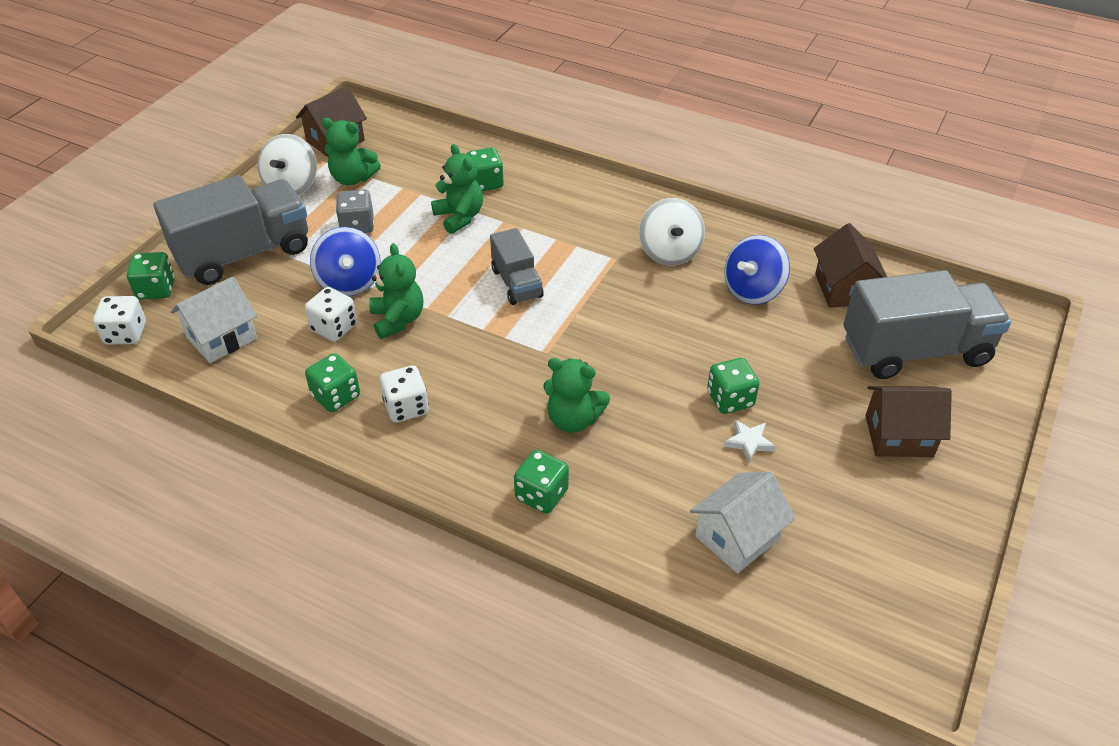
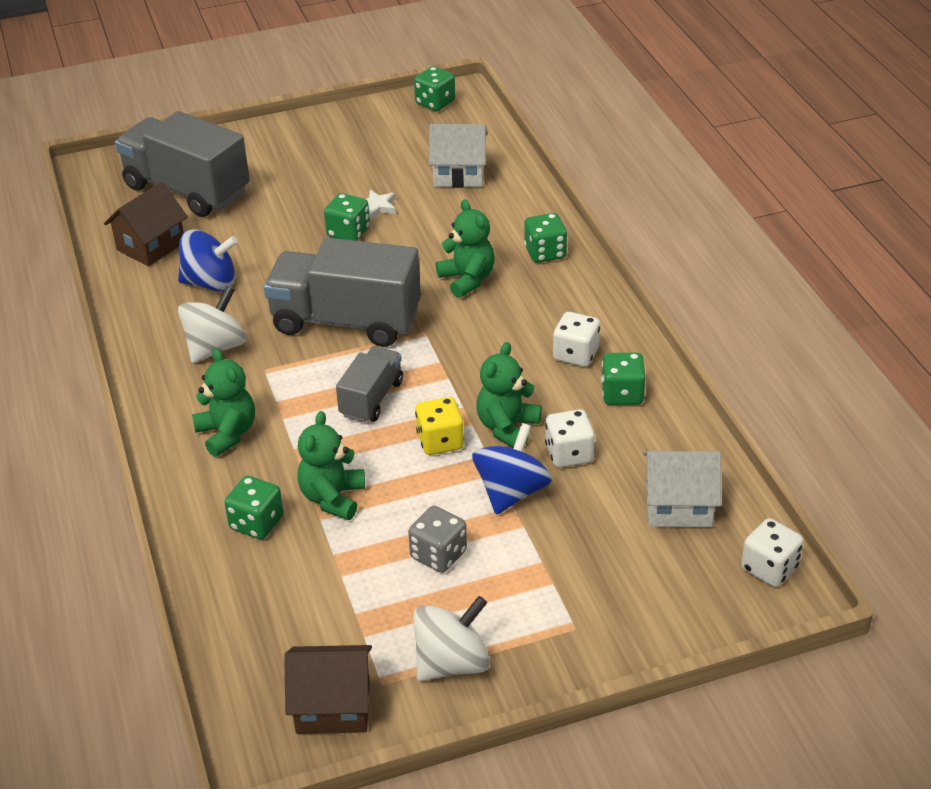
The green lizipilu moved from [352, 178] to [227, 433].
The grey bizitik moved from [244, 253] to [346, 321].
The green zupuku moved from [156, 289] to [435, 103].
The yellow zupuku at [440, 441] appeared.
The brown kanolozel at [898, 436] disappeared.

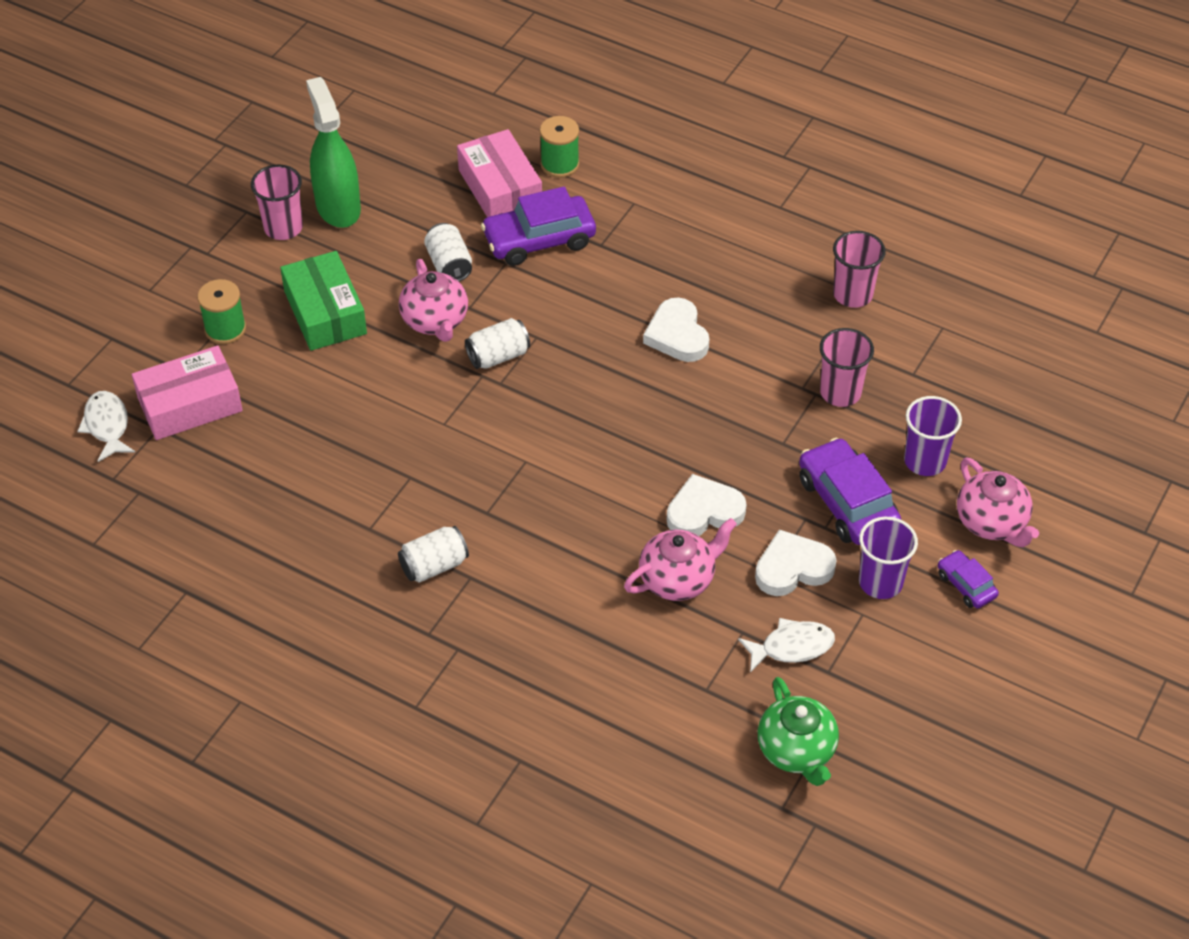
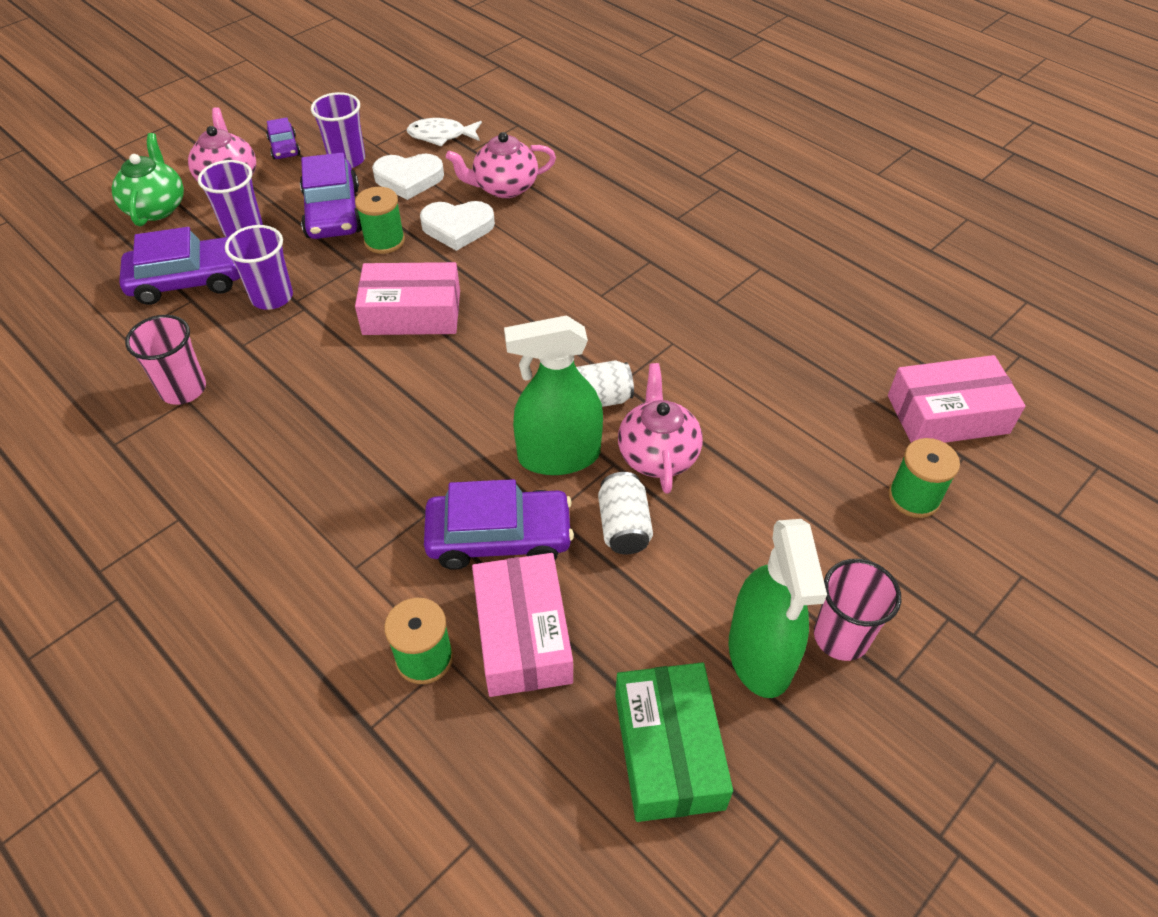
The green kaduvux moved from [797, 751] to [156, 208].
The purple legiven at [188, 280] appeared.
The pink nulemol at [840, 392] became the purple nulemol at [272, 297].
The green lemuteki at [384, 241] appeared.
The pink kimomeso at [412, 312] appeared.
The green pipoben at [558, 456] appeared.
The green kimomeso moved from [325, 312] to [668, 750].
The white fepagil at [107, 426] disappeared.
The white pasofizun at [434, 565] disappeared.
The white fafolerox at [677, 335] disappeared.

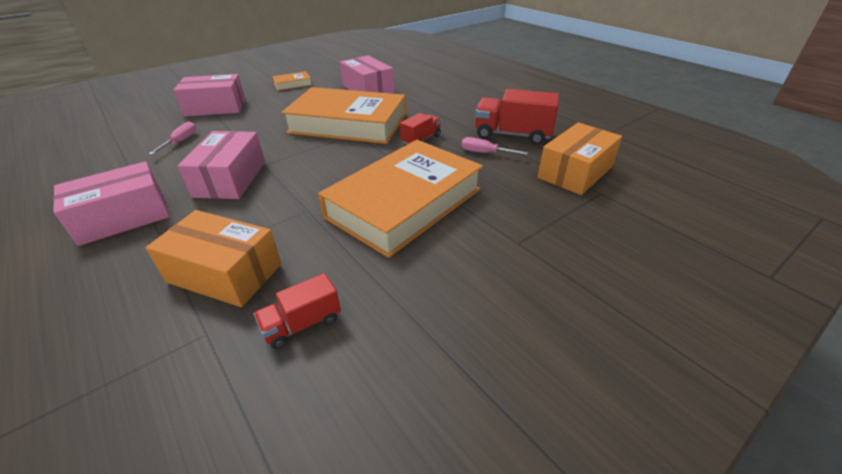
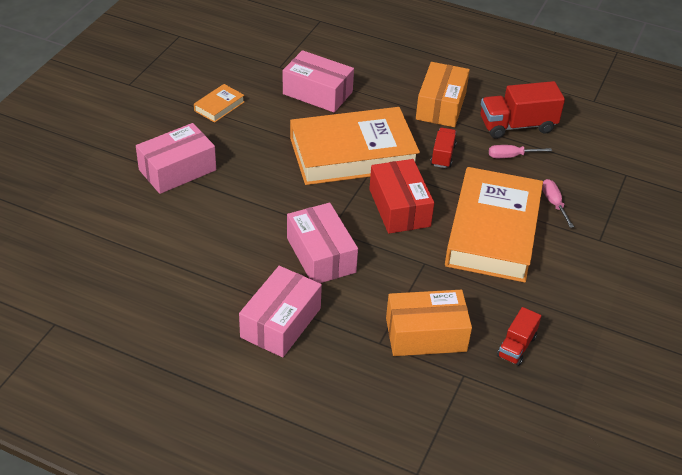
The red kimomeso at [399, 207] appeared.
The orange kimomeso moved from [575, 172] to [441, 106].
The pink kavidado moved from [180, 142] to [554, 203].

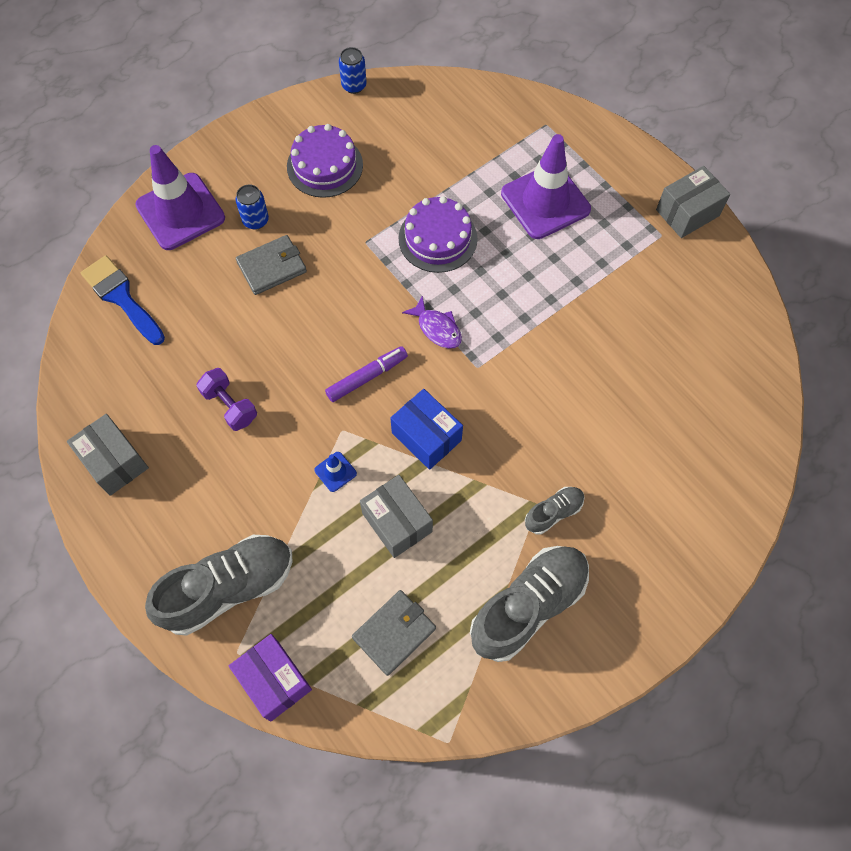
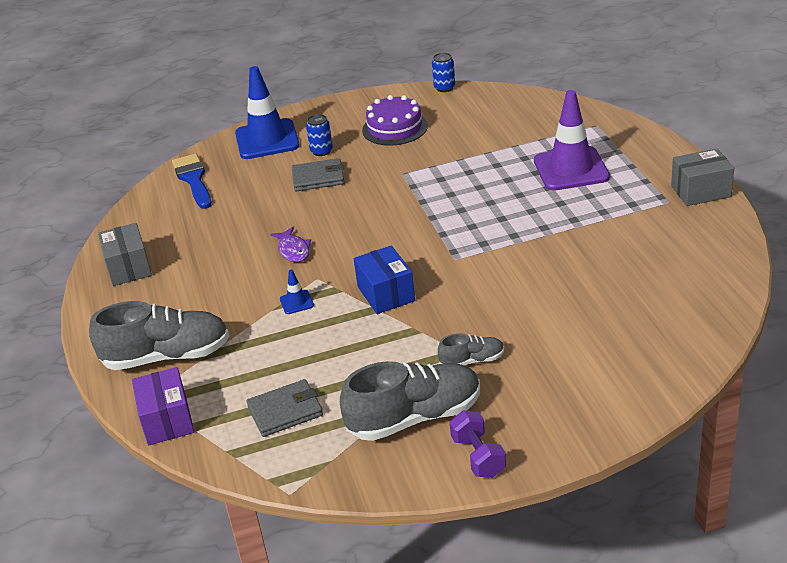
The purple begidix at [180, 212] became the blue begidix at [267, 140].
The purple fepagil moved from [437, 328] to [293, 250].
The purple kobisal moved from [230, 406] to [478, 457].
The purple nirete at [367, 377] disappeared.
The grey kimomeso at [397, 522] disappeared.
The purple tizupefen at [437, 238] disappeared.

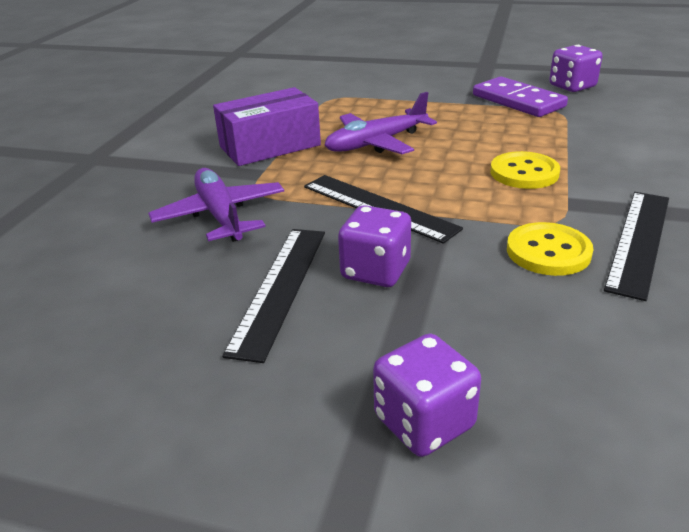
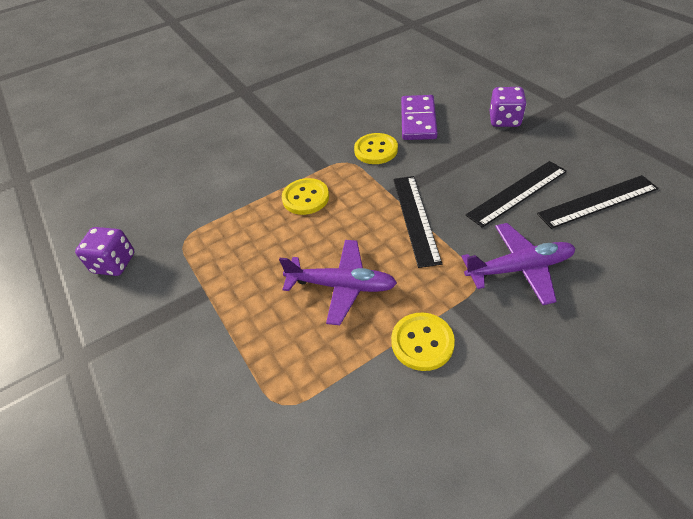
The purple kimomeso at [270, 146] was replaced by the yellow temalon at [422, 342].
The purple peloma moved from [518, 101] to [418, 120].
The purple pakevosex at [220, 215] turned 120 degrees counterclockwise.
The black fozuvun moved from [639, 241] to [597, 201].
The purple zupuku at [375, 271] disappeared.

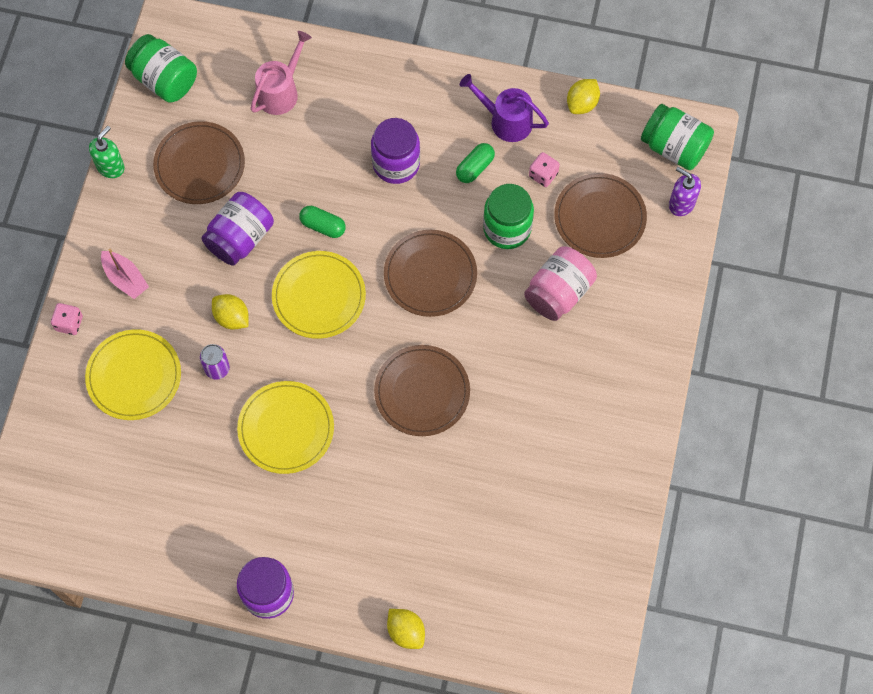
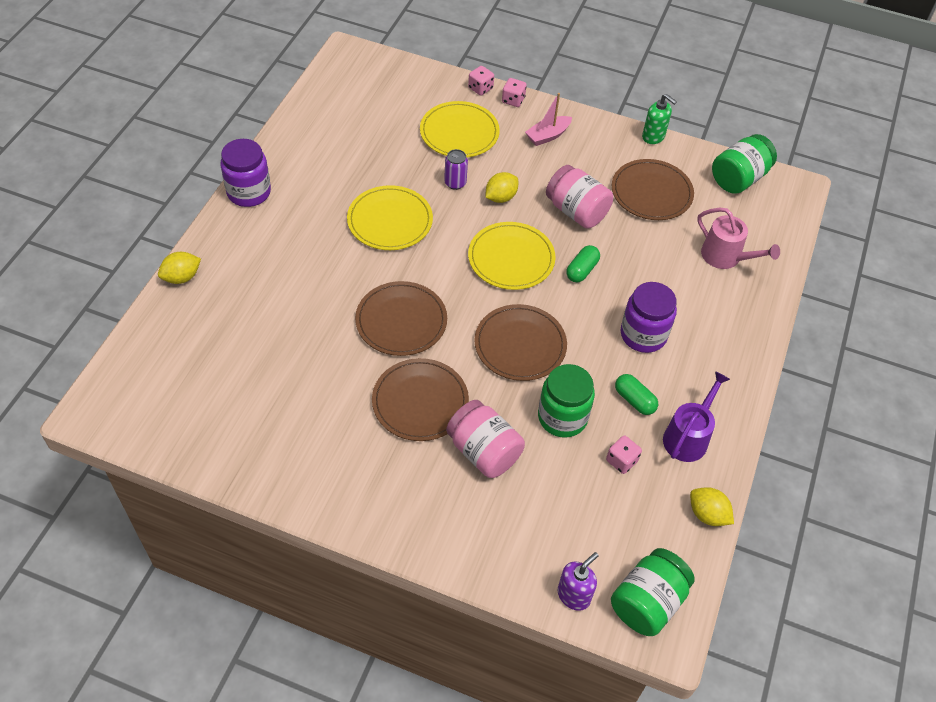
The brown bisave moved from [600, 217] to [420, 402].
The pink zupuku at [480, 88] appeared.
The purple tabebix at [240, 238] became the pink tabebix at [576, 211].

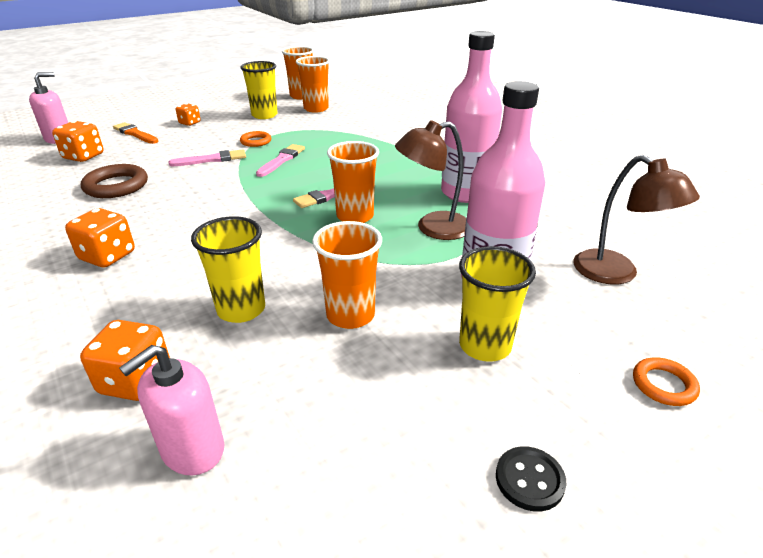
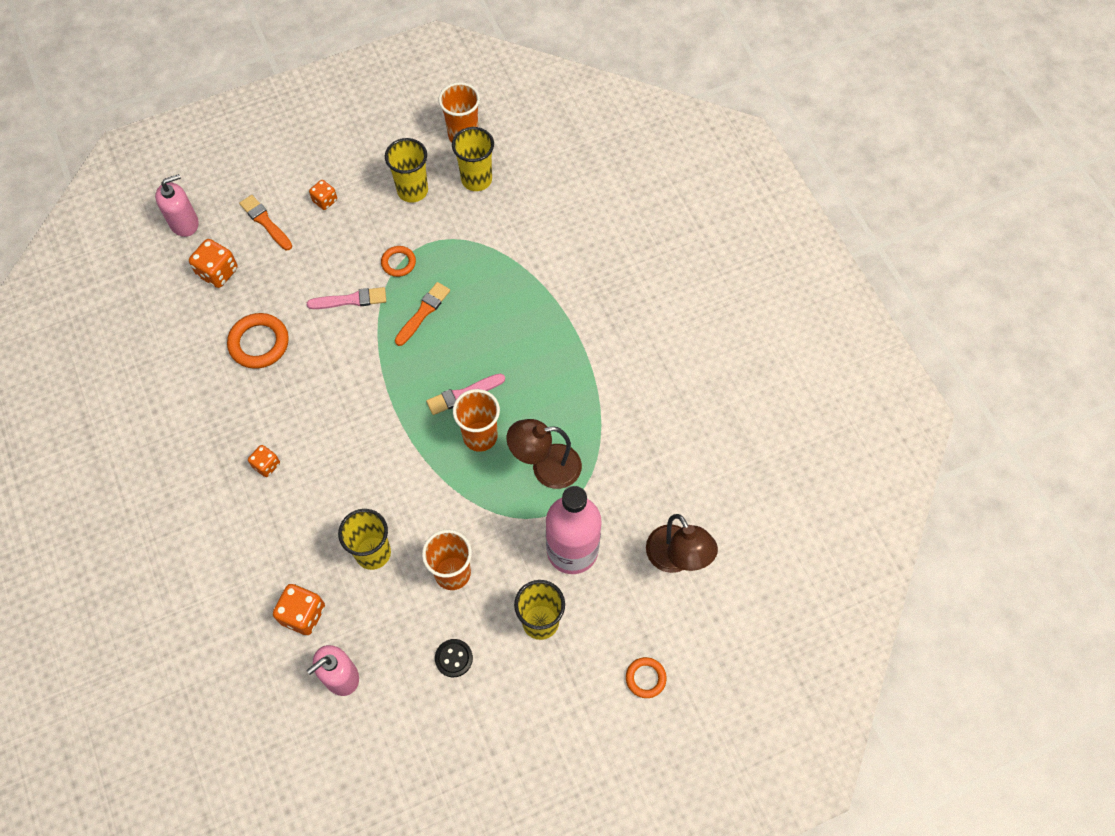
The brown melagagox at [116, 186] became the orange melagagox at [259, 343].
The orange zupuku at [108, 256] changed to 0.62 times the size.
The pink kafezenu at [282, 160] became the orange kafezenu at [423, 312].
The black temalon moved from [529, 480] to [453, 658].
The orange nulemol at [316, 109] became the yellow nulemol at [476, 179].
The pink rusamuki at [465, 193] disappeared.

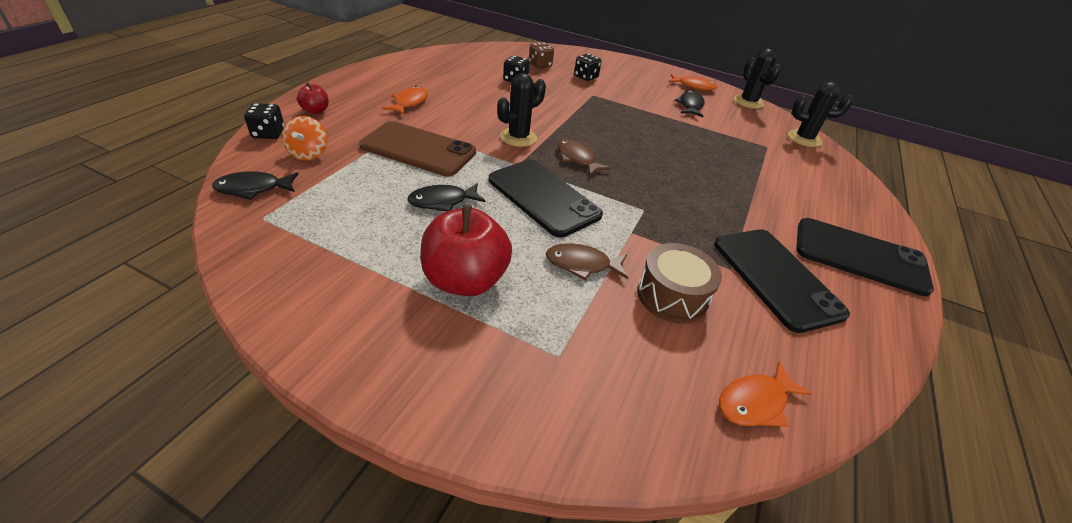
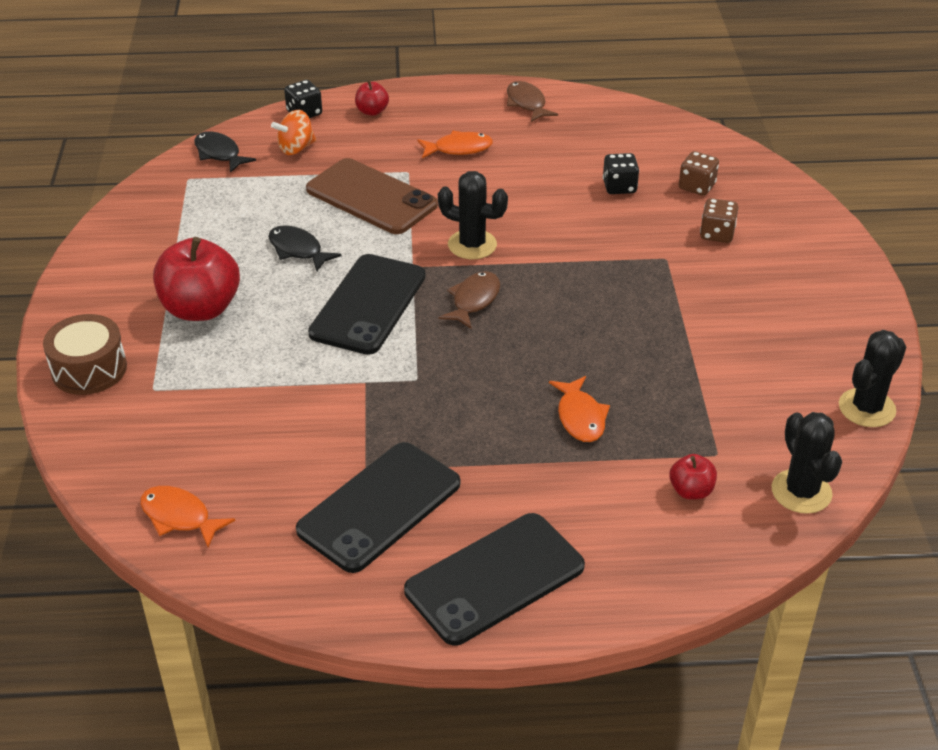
The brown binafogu moved from [672, 296] to [89, 369].
The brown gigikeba at [418, 149] turned 45 degrees counterclockwise.
The black gigikeba at [860, 256] turned 60 degrees clockwise.
The brown fepagil moved from [582, 264] to [527, 103].
The orange fepagil moved from [693, 86] to [580, 417].
The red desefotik at [691, 491] appeared.
The black zupuku at [586, 77] became the brown zupuku at [717, 234].
The black fepagil at [690, 106] disappeared.

